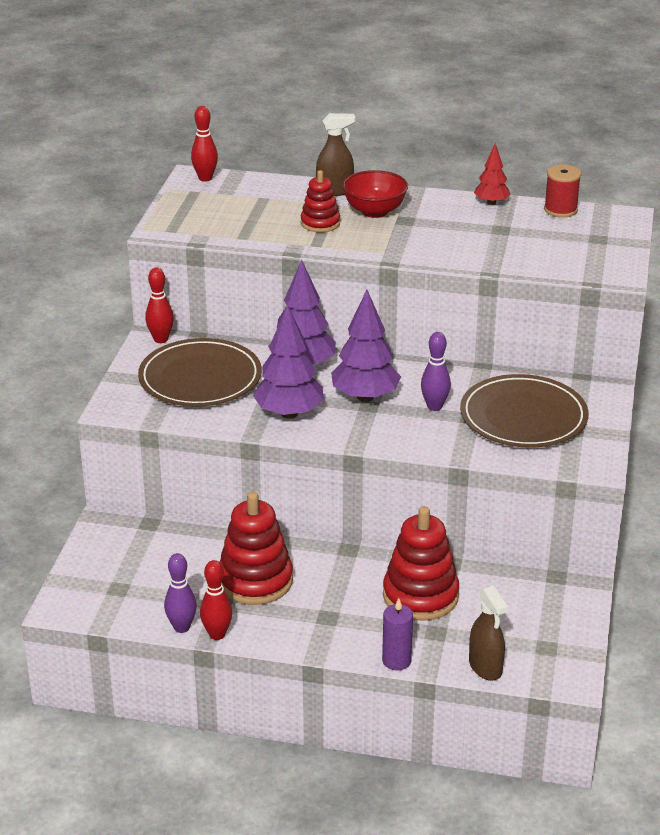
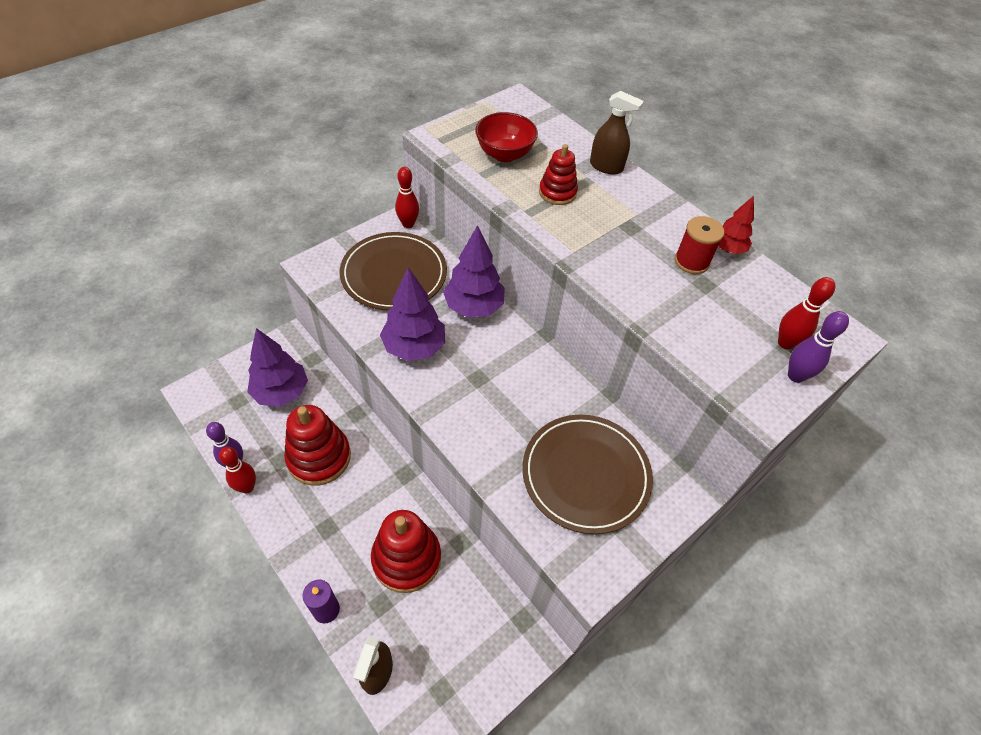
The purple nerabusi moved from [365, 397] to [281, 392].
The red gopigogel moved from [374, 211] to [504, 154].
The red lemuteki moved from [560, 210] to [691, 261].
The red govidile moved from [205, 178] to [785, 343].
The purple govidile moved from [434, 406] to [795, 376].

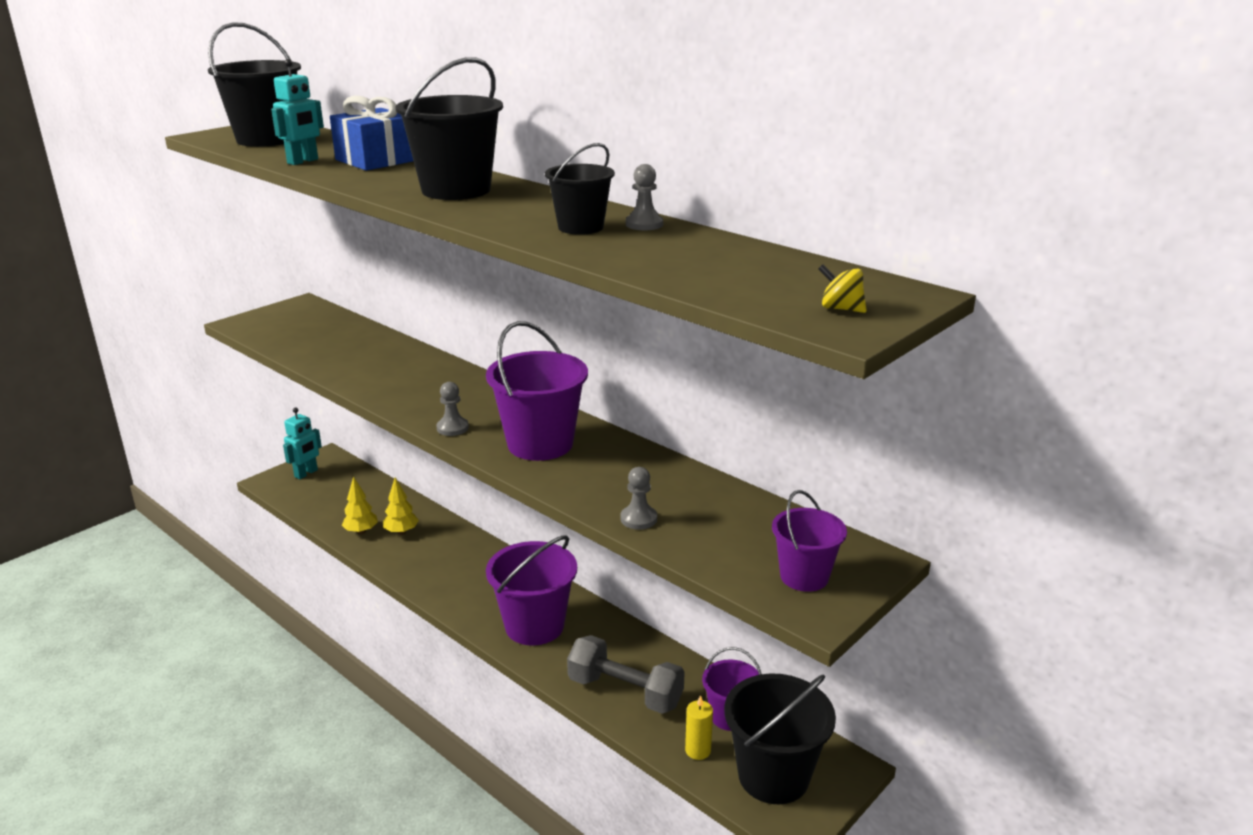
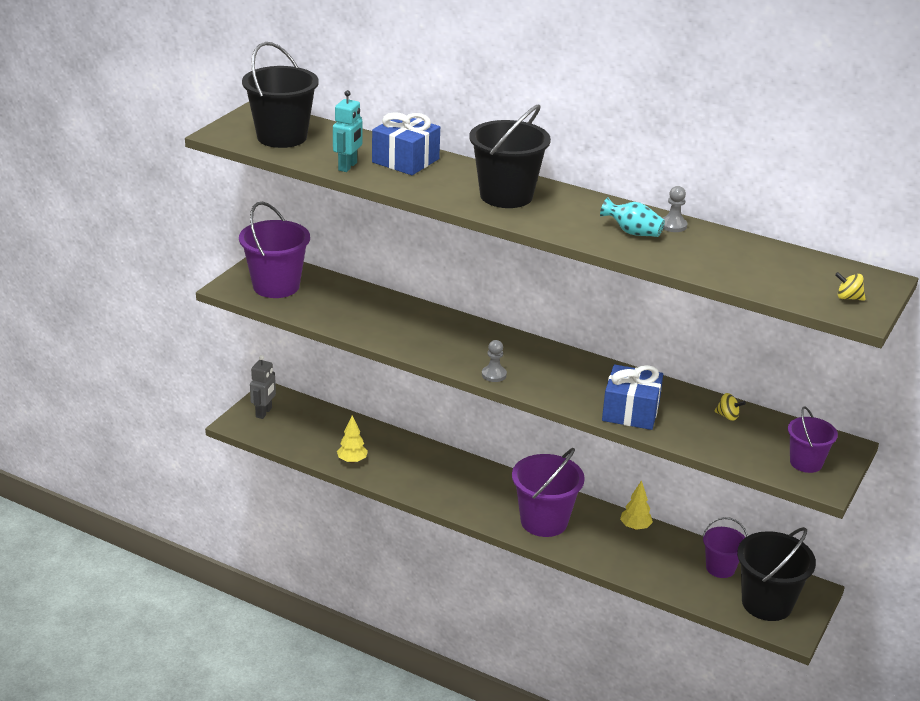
The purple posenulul moved from [540, 444] to [276, 286].
The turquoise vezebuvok at [306, 473] became the grey vezebuvok at [264, 412].
The black posenulul at [580, 227] was replaced by the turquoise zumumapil at [632, 232].
The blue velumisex at [630, 412] appeared.
The yellow nerabusi moved from [401, 532] to [635, 527].
The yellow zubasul at [727, 416] appeared.
The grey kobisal at [625, 692] disappeared.
The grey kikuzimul at [638, 519] disappeared.
The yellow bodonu at [698, 750] disappeared.

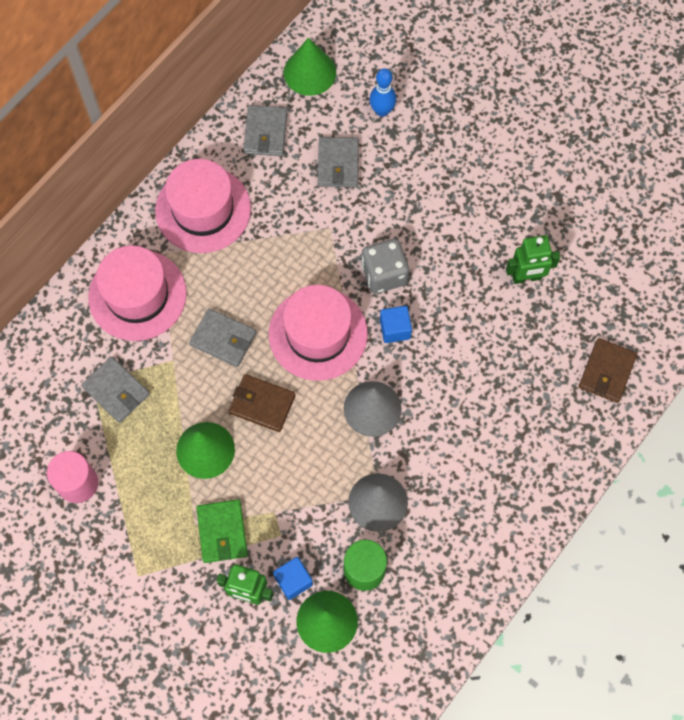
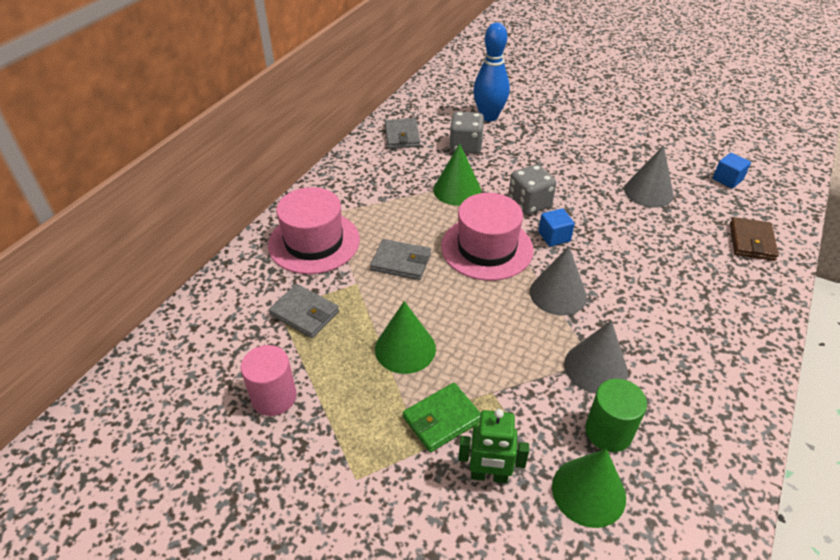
The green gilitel at [222, 532] turned 75 degrees clockwise.
The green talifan moved from [310, 72] to [457, 190].
The grey gilitel at [338, 164] was replaced by the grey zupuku at [465, 146].
The blue govidile at [382, 111] changed to 1.68 times the size.
The green vezebuvok at [526, 277] was replaced by the grey talifan at [648, 192].
The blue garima moved from [293, 580] to [727, 179].
The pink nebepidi at [203, 209] disappeared.
The brown gilitel at [262, 404] disappeared.

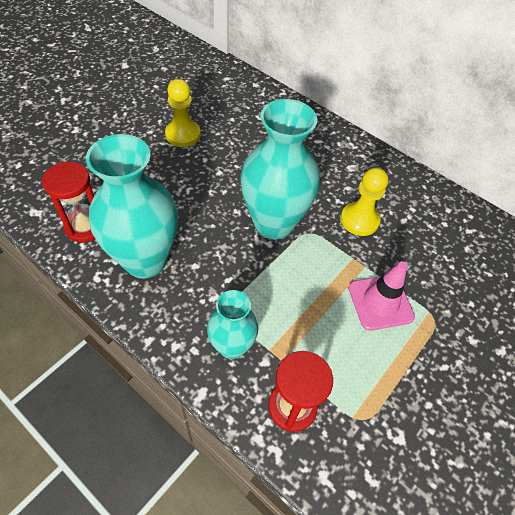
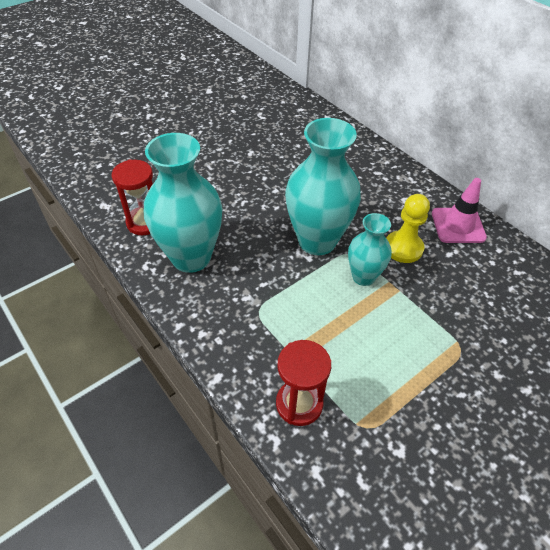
The turquoise zumumapil moved from [232, 346] to [363, 277].
The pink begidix moved from [380, 302] to [458, 225].
The yellow kikuzimul at [183, 134] disappeared.

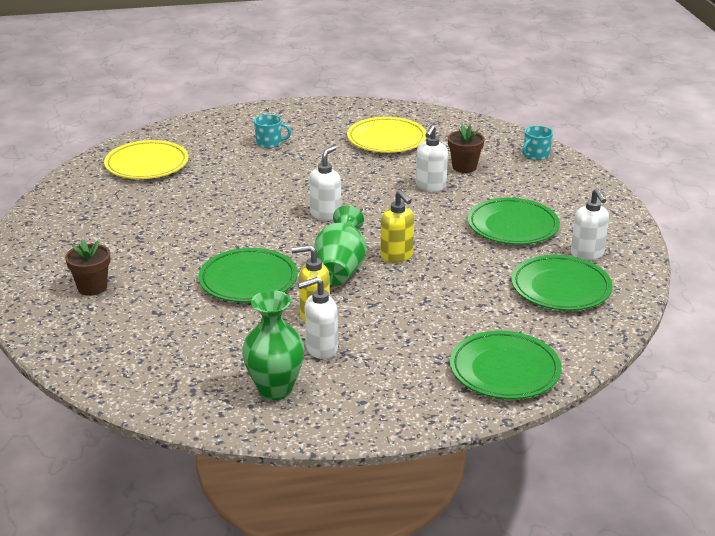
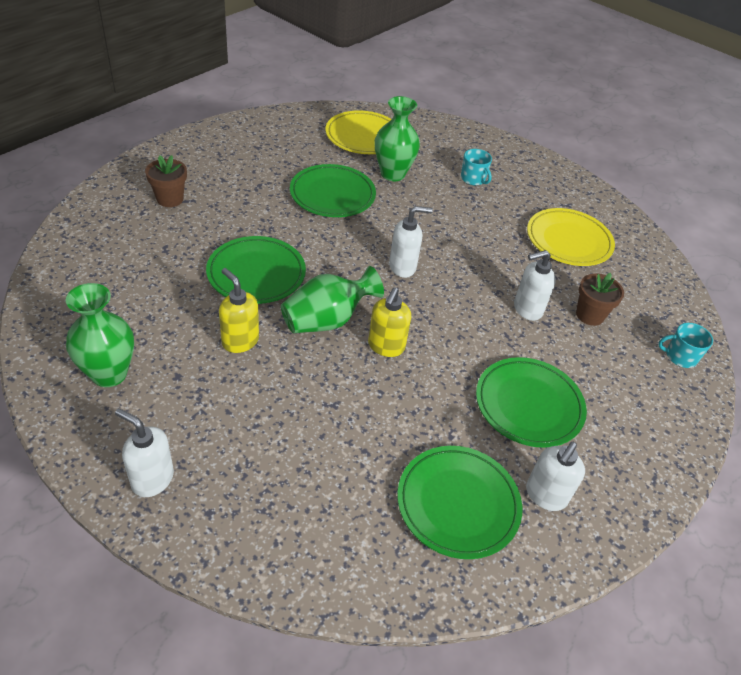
The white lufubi moved from [321, 349] to [152, 479].
The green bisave moved from [504, 370] to [332, 195].
The green zumumapil at [392, 174] appeared.

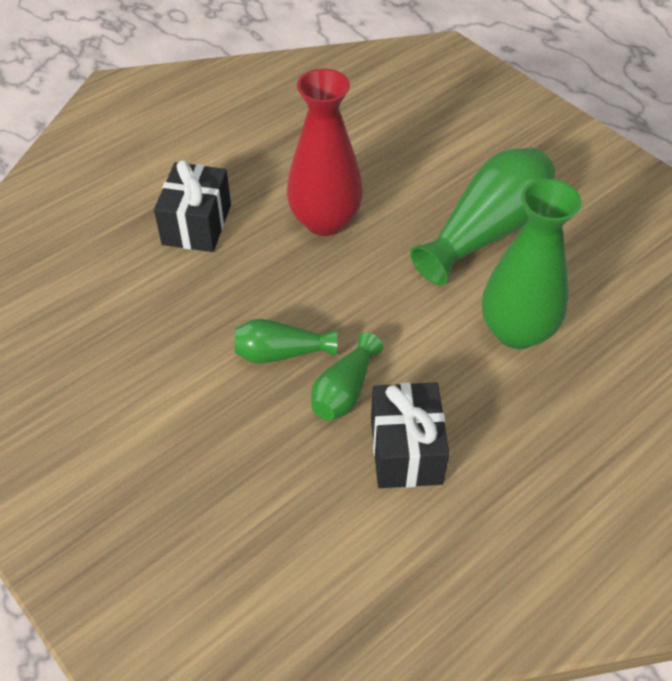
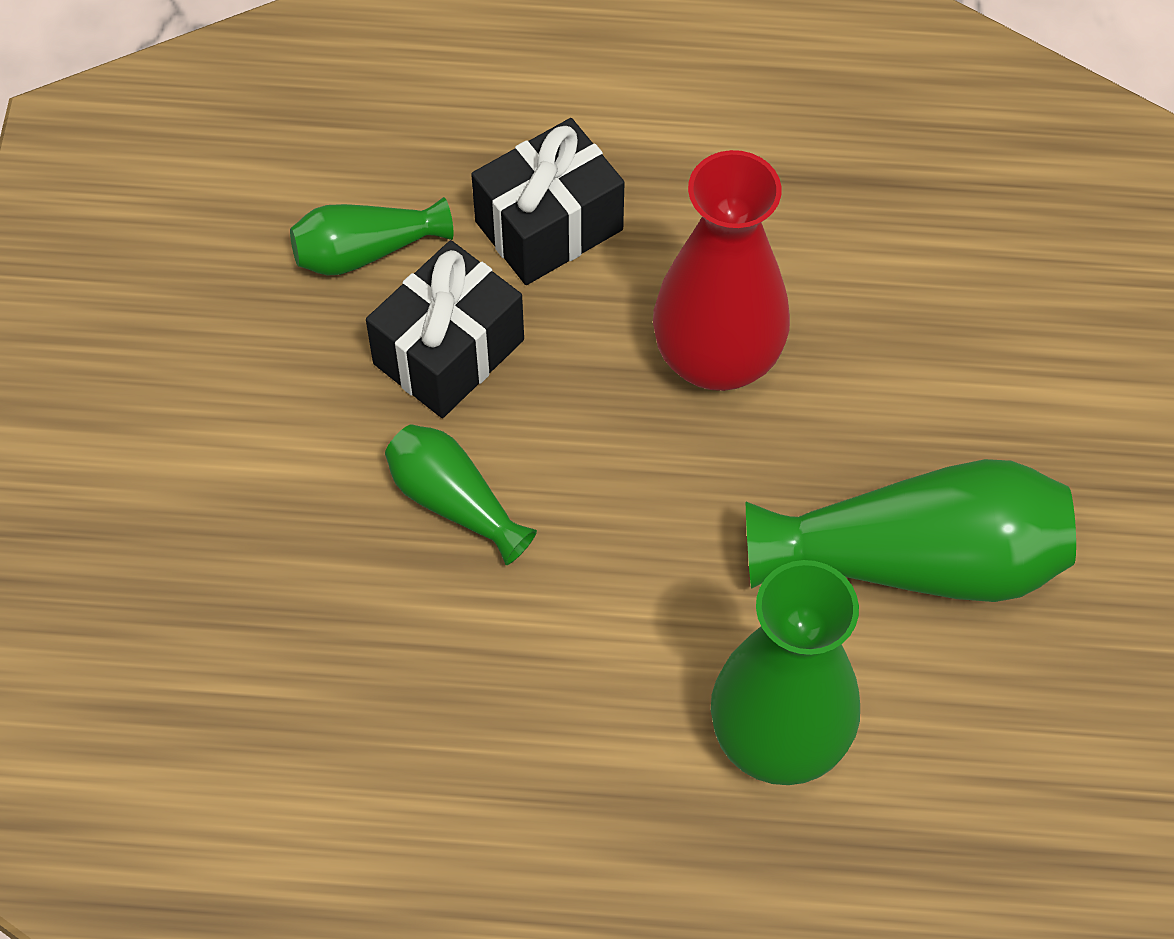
The green zumumapil moved from [344, 391] to [365, 251].
The black velumisex moved from [406, 450] to [449, 352].

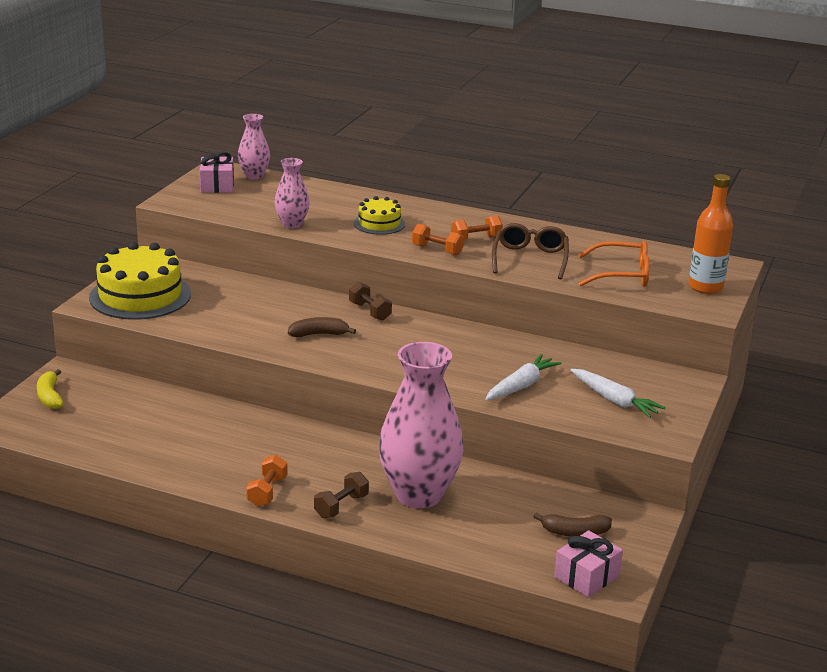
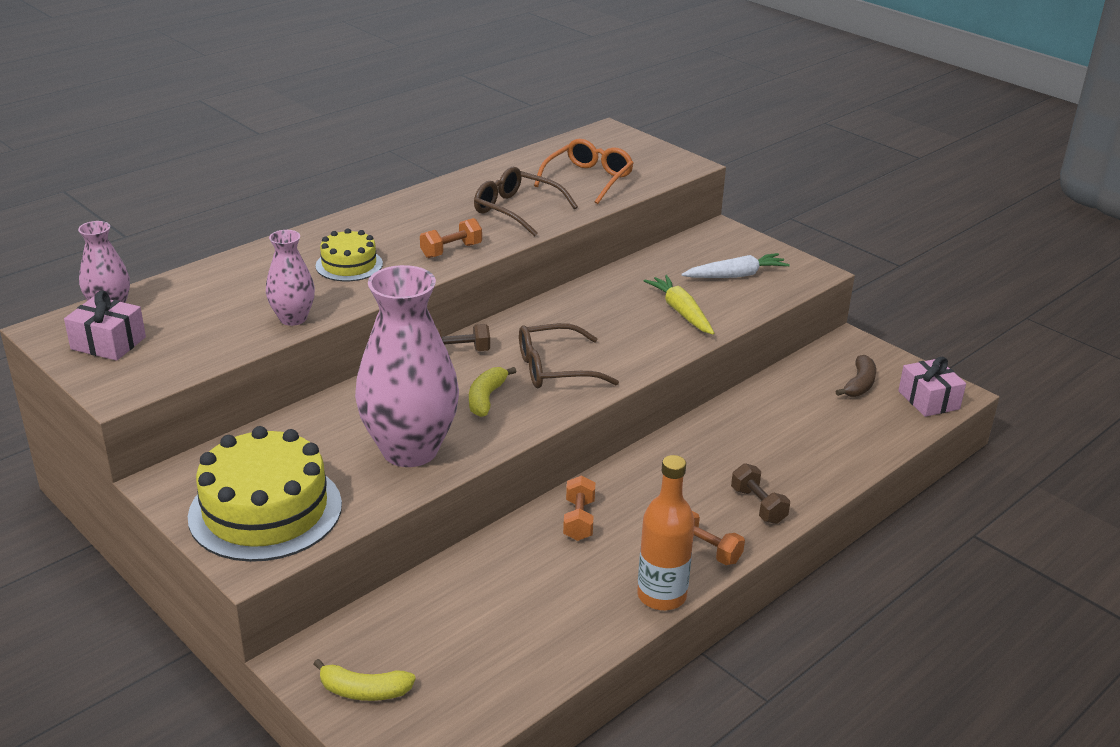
The pink zumumapil moved from [419, 494] to [410, 450].
The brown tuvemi at [319, 334] became the yellow tuvemi at [486, 398].
The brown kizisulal at [555, 368] appeared.
The orange kobisal moved from [476, 239] to [578, 520].
The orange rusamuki moved from [705, 287] to [661, 596].
The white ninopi at [521, 385] became the yellow ninopi at [681, 312].

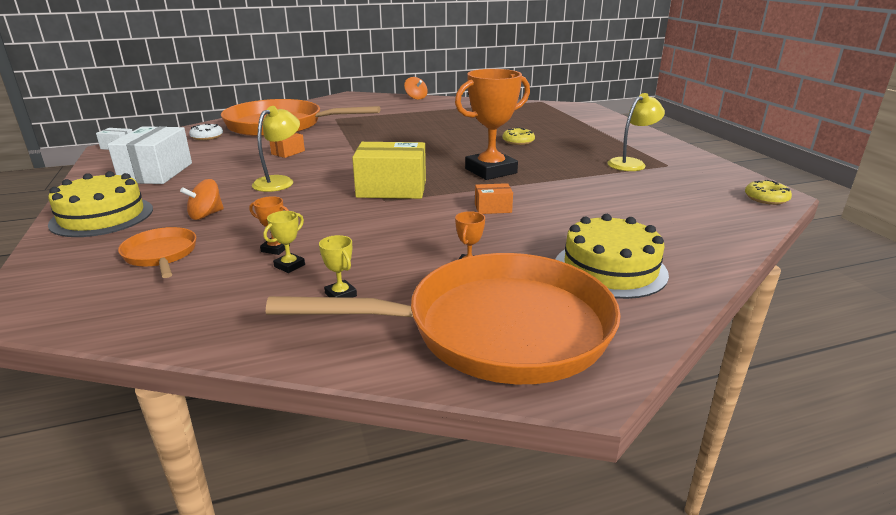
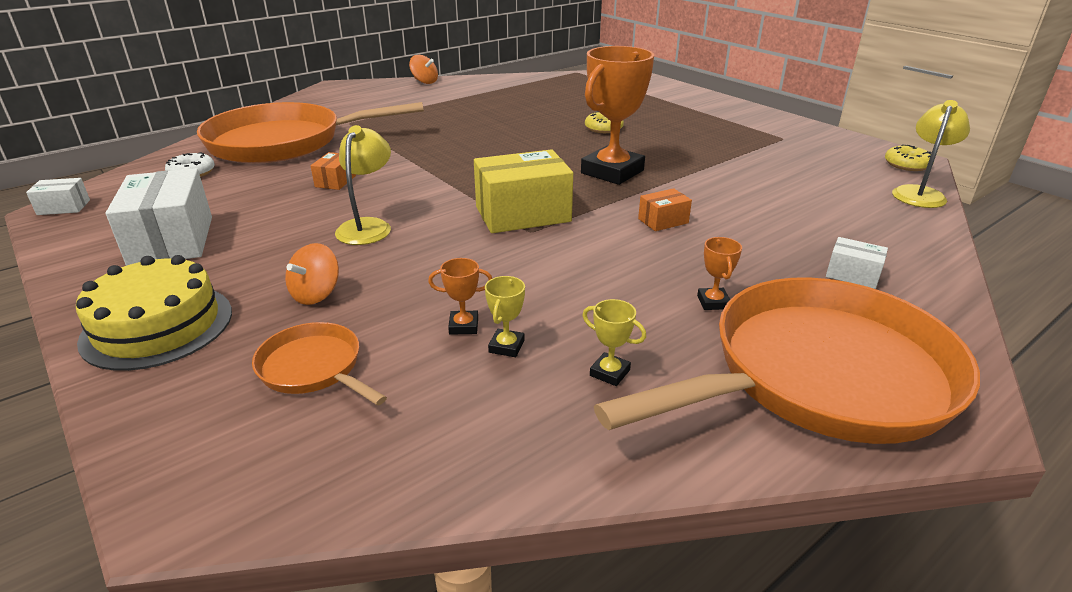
The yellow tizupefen at [610, 269] was replaced by the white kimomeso at [852, 275].
The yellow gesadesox moved from [631, 163] to [920, 193].

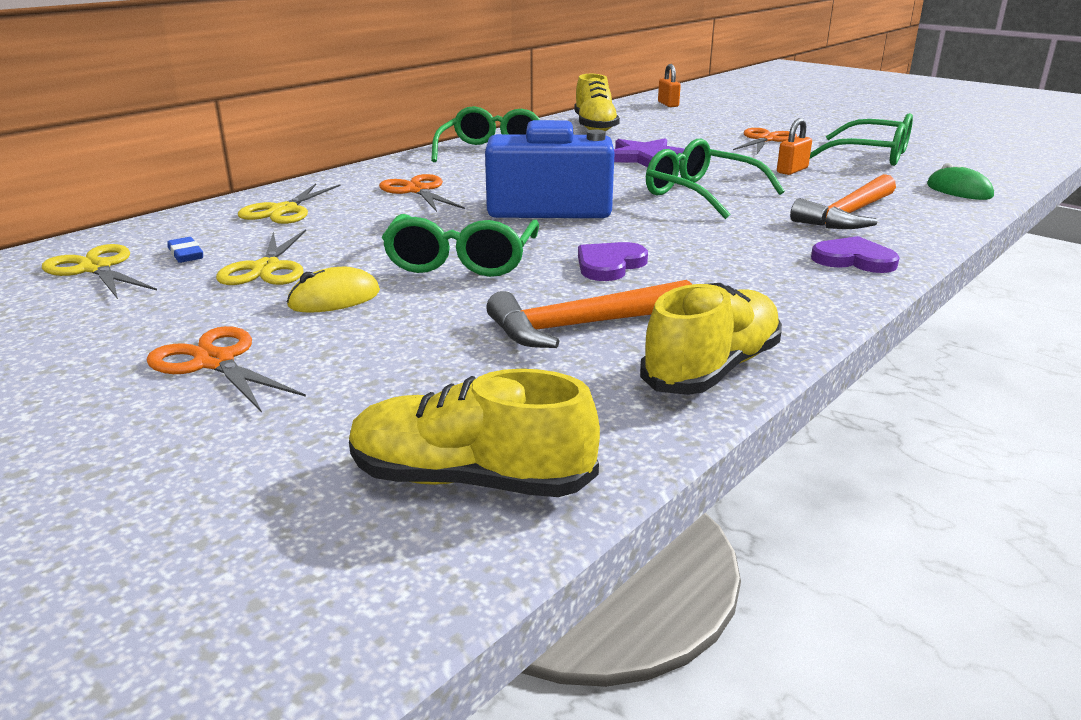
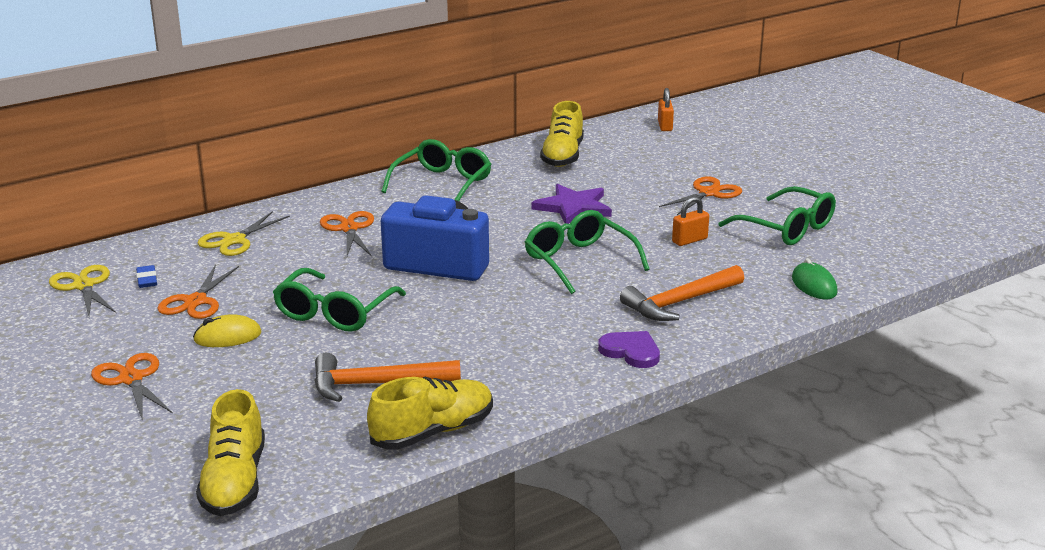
The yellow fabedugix at [266, 268] became the orange fabedugix at [195, 301].
The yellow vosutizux at [470, 480] turned 120 degrees counterclockwise.
The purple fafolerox at [609, 265] disappeared.

